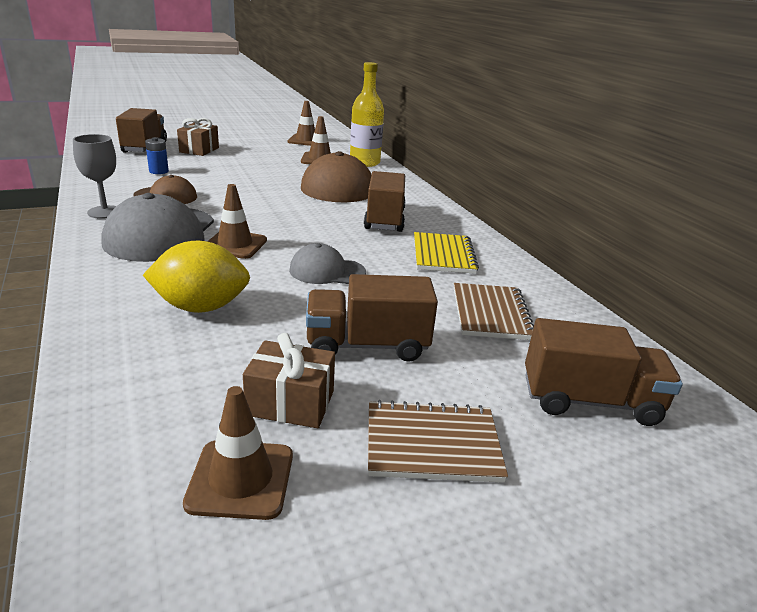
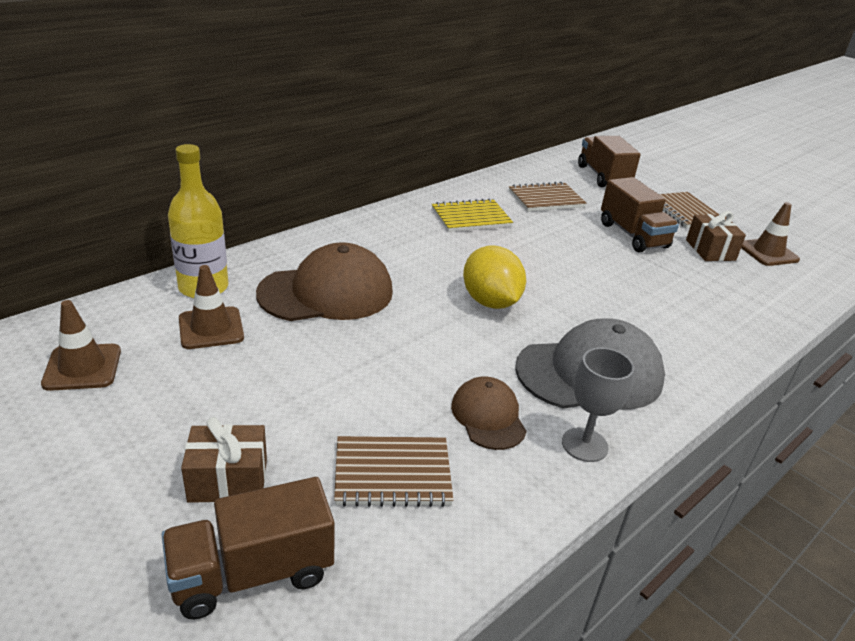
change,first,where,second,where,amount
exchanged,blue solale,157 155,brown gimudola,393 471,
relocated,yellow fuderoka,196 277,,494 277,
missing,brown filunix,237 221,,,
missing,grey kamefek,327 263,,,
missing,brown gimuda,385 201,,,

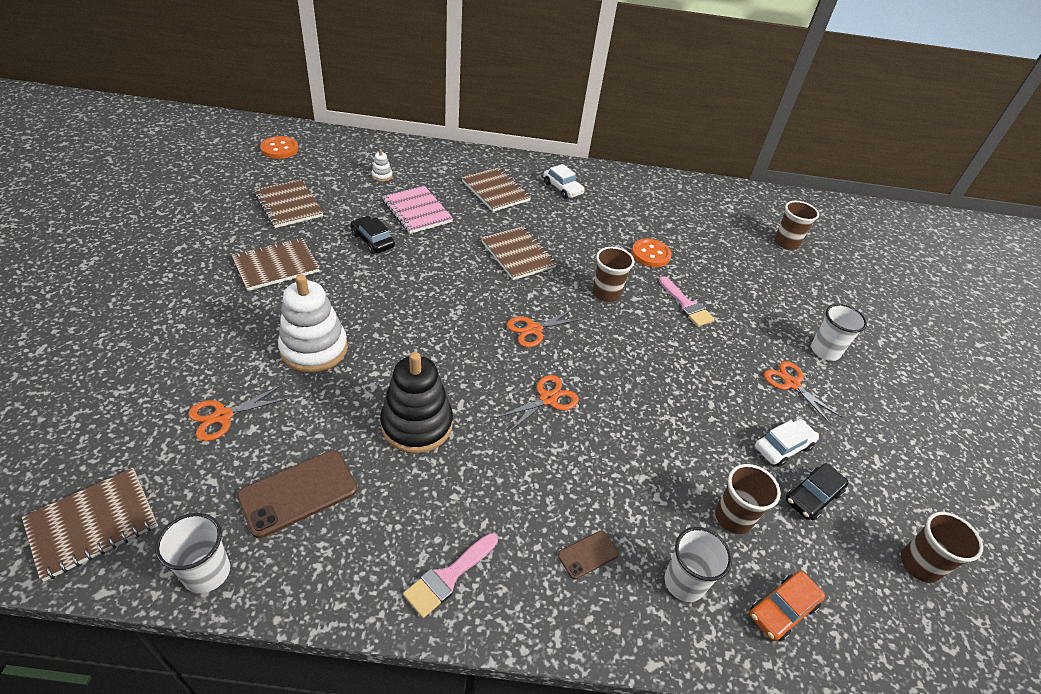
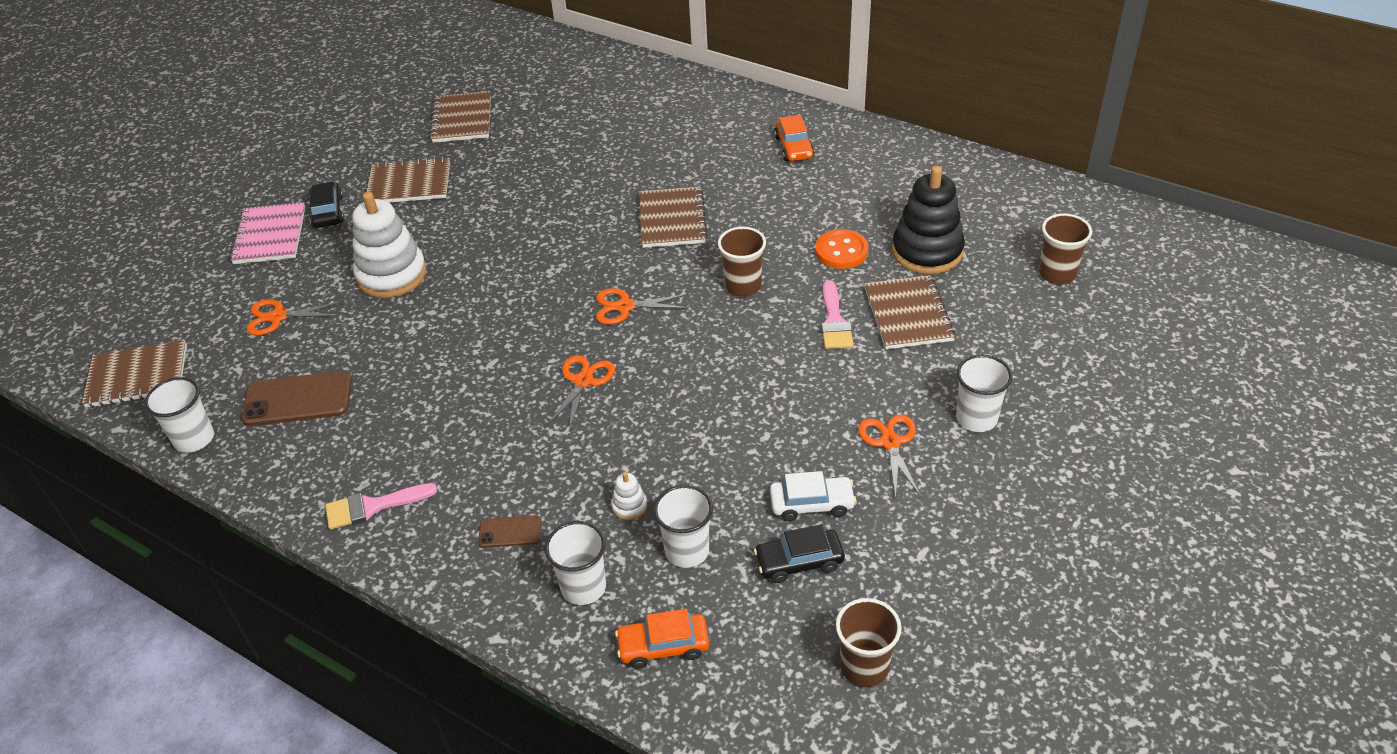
change,first,where,second,where,amount
relocated,pink gimudola,417 210,,267 233,
relocated,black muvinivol,373 235,,327 204,
spun,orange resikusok,537 404,,581 393,60 degrees counterclockwise
relocated,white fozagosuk,381 165,,629 496,
colour,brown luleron,748 499,white luleron,683 526,
colour,white muvinivol,564 181,orange muvinivol,794 138,
relocated,brown gimudola,496 190,,910 312,
relocated,black fozagosuk,416 402,,928 220,
missing,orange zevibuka,279 147,,,

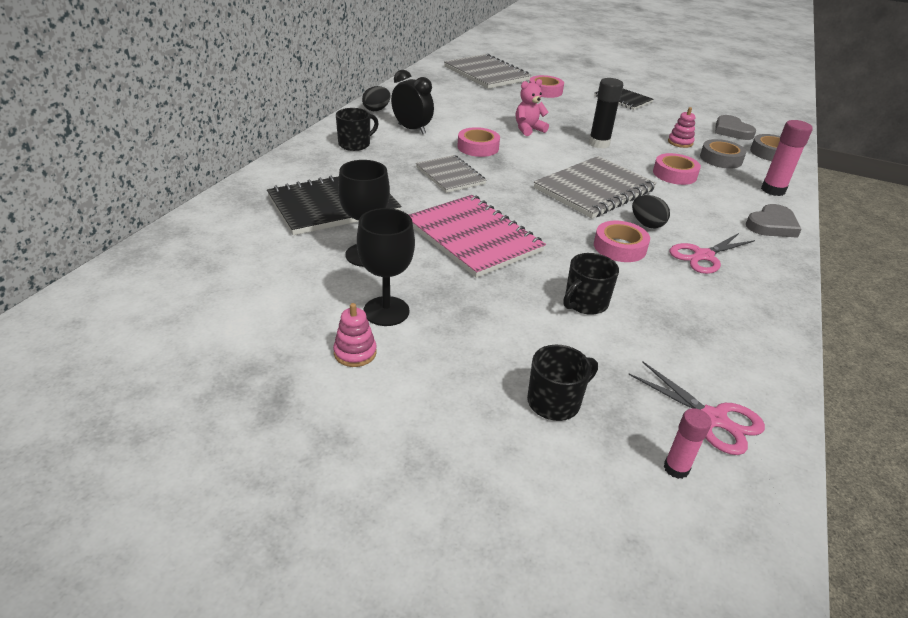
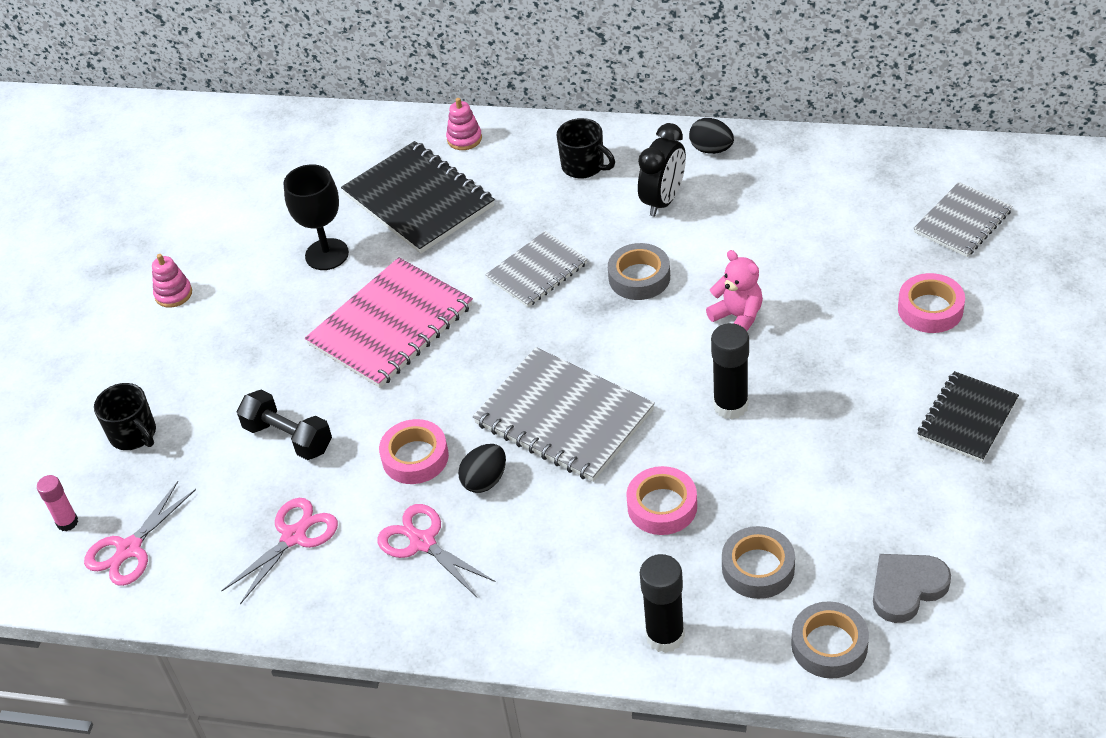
change,first,where,second,where,amount
appeared,,,pink resikusok,279 551,
exchanged,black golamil,591 284,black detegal,284 425,
relocated,pink fozagosuk,681 127,,464 124,
colour,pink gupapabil,478 142,grey gupapabil,639 271,
colour,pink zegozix,787 158,black zegozix,662 603,
size,grey gimudola,487 71,,962 219,x0.61
missing,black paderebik,386 267,,,
missing,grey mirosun,774 221,,,

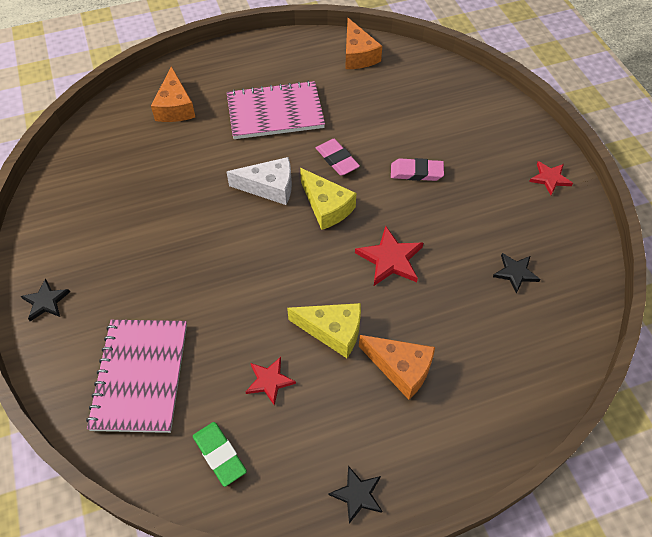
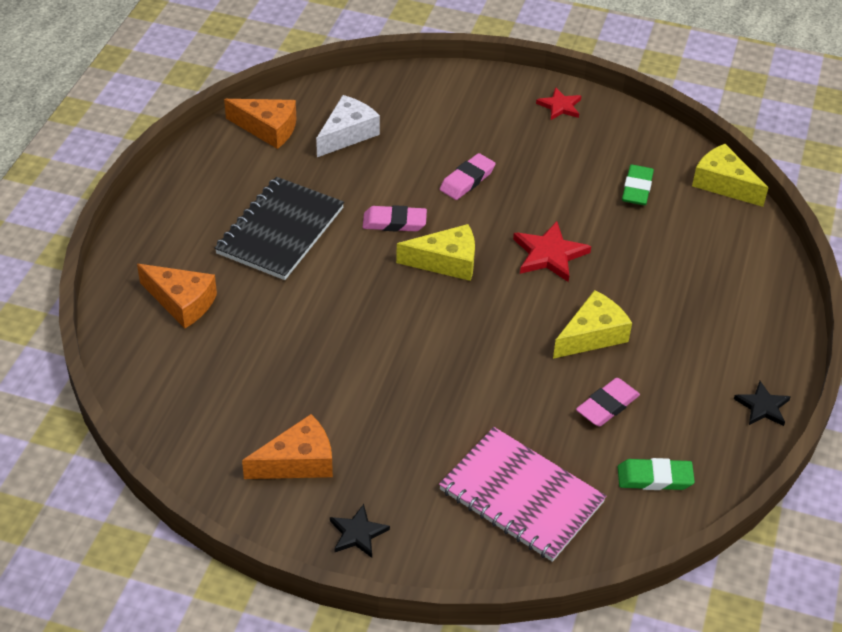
change,first,where,second,where,amount
colour,pink gimudola,276 110,black gimudola,279 228,
relocated,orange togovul,397 367,,287 446,
relocated,white togovul,259 181,,348 126,
exchanged,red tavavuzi,271 381,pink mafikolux,608 402,
exchanged,black tavavuzi,516 273,green mafikolux,638 185,
appeared,,,yellow togovul,730 175,

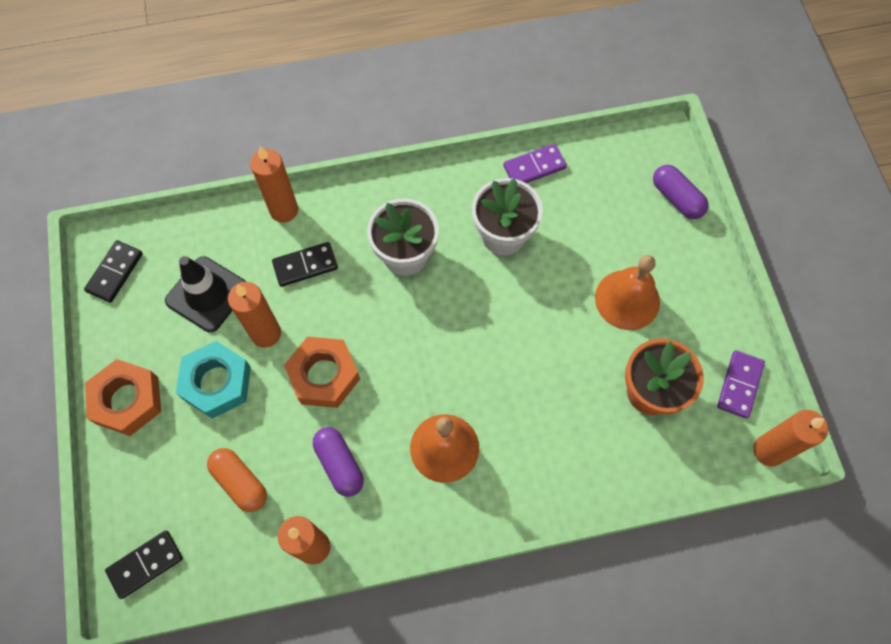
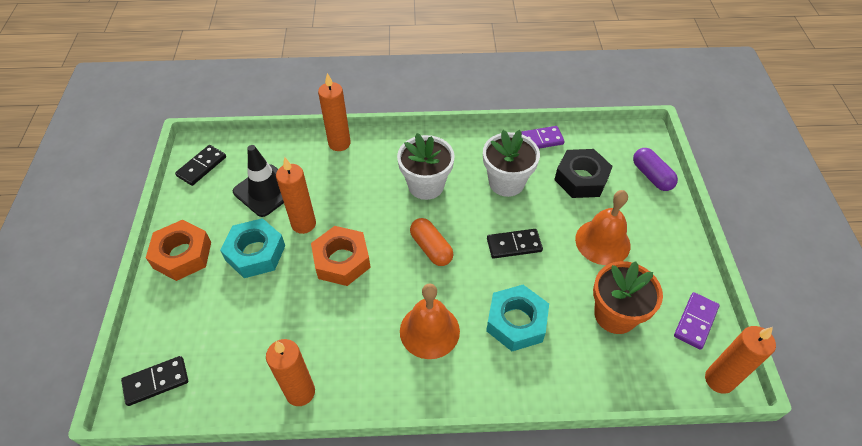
change,first,where,second,where,amount
relocated,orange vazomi,237 480,,432 242,
appeared,,,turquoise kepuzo,517 318,
relocated,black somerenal,305 264,,515 244,
appeared,,,black kepuzo,583 173,
missing,purple vazomi,338 462,,,

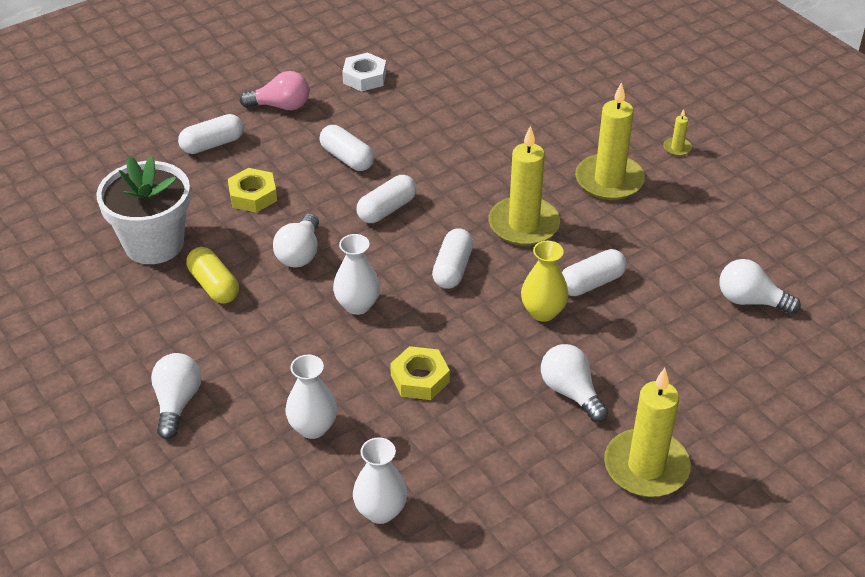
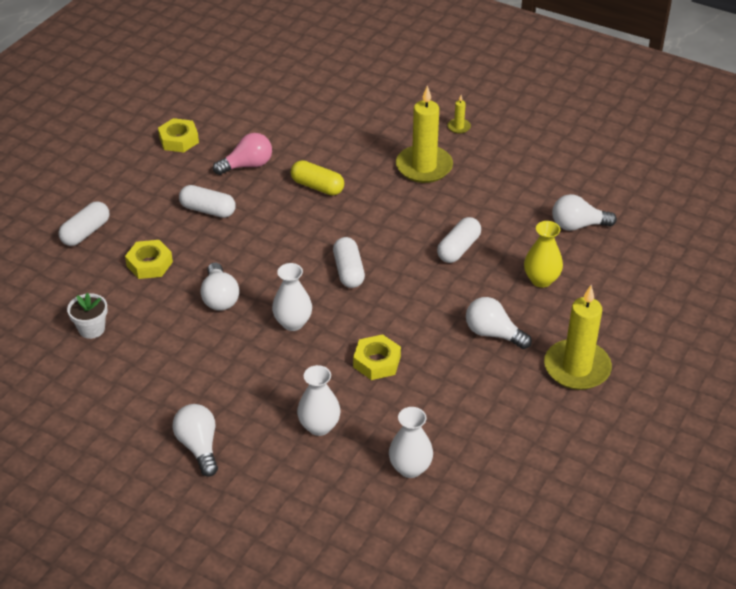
change,first,where,second,where,amount
size,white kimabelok,143 210,,87 316,x0.49
colour,white kepuzo,364 72,yellow kepuzo,178 135,
relocated,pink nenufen,275 90,,242 154,
relocated,yellow vazomi,213 275,,317 178,
relocated,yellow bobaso,545 281,,543 254,
missing,white vazomi,386 199,,,
missing,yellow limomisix,524 185,,,

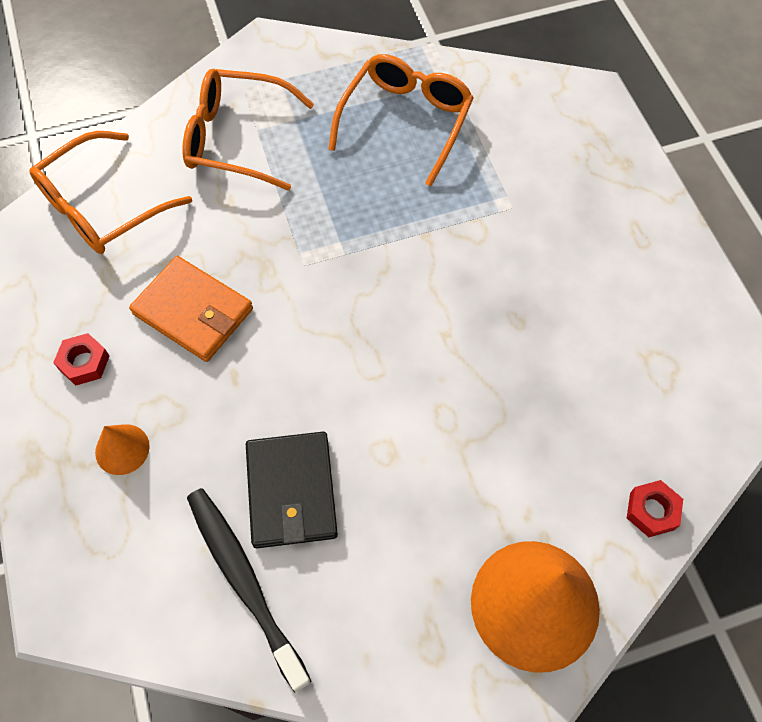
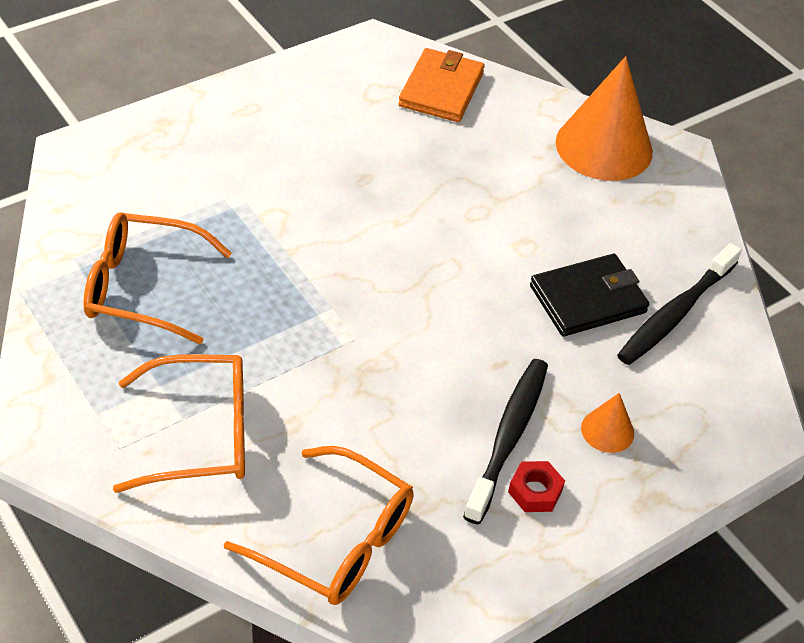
change,first,where,second,where,amount
spun,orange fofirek,248 130,,179 423,90 degrees counterclockwise
relocated,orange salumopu,191 309,,441 85,
appeared,,,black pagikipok,505 441,
missing,red kepuzo,655 508,,,

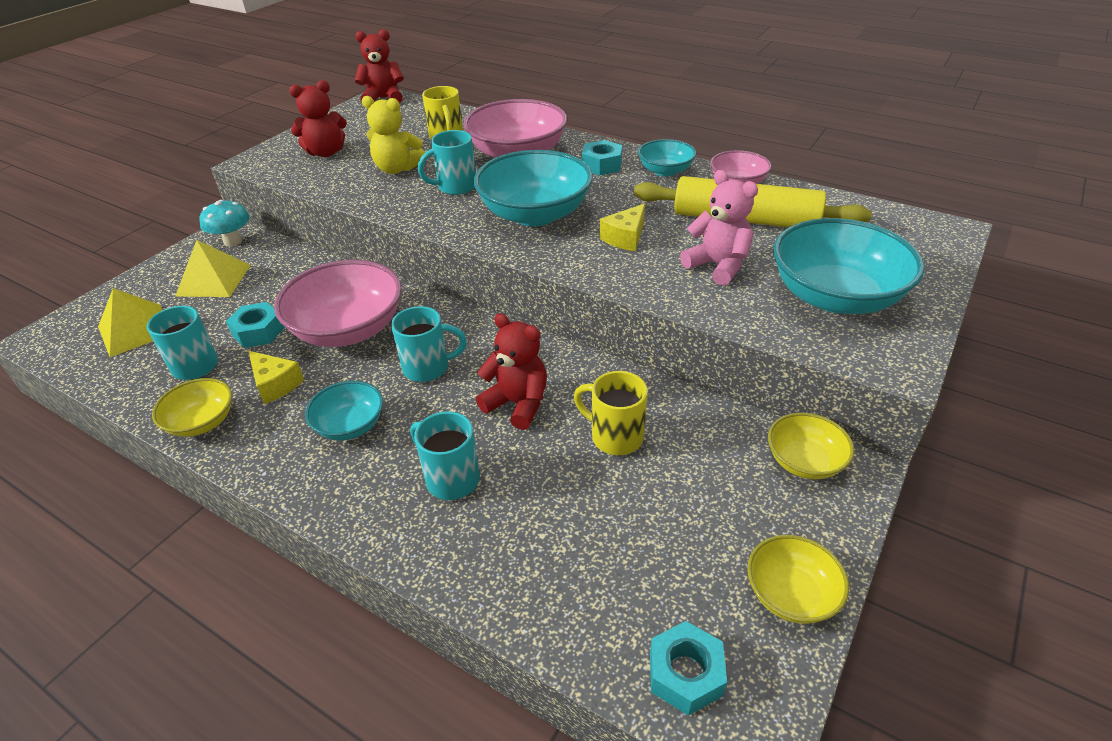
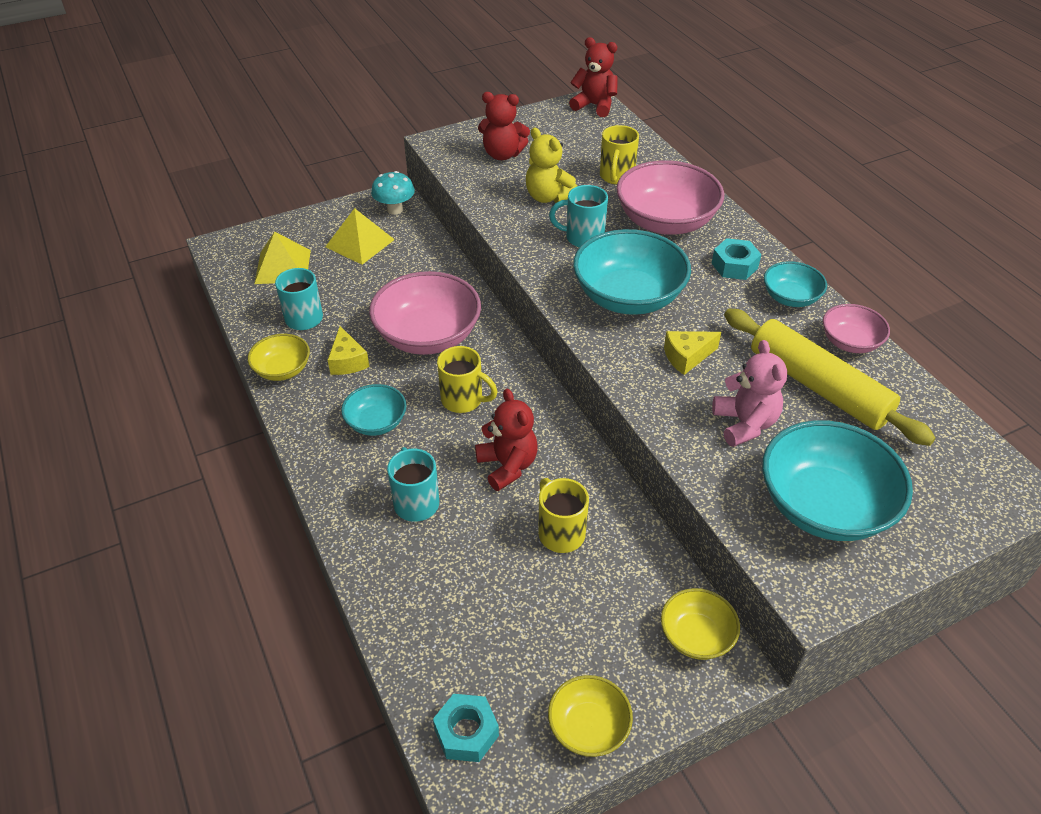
change,first,where,second,where,amount
colour,turquoise golamil,429 344,yellow golamil,467 379,
missing,turquoise kepuzo,255 325,,,

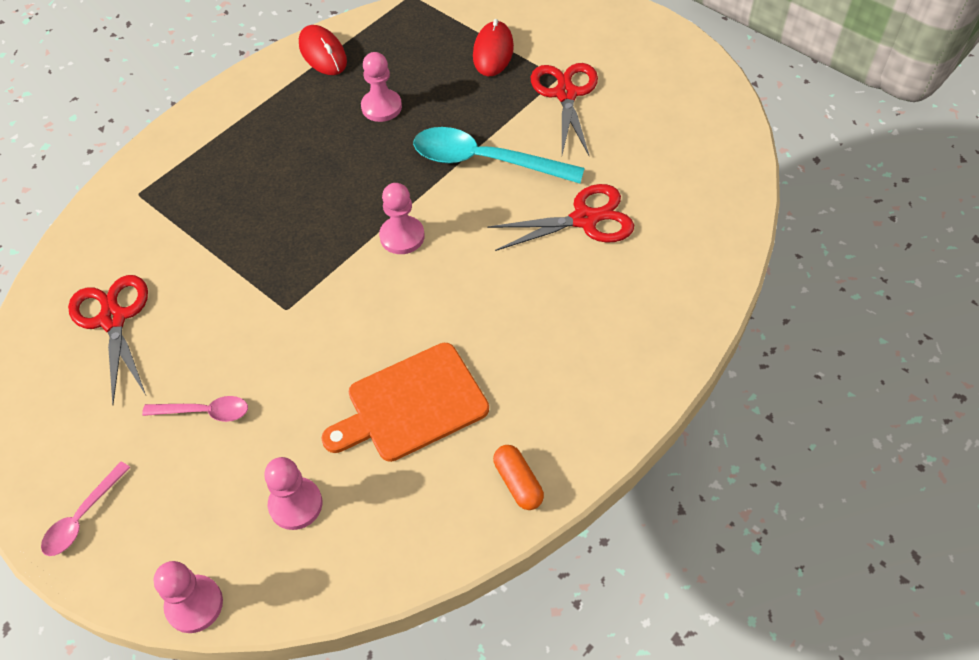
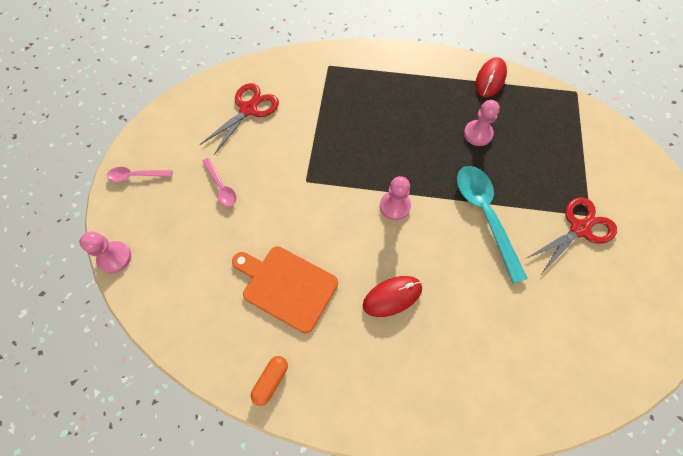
change,first,where,second,where,amount
relocated,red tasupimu,493 47,,392 296,
missing,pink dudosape,293 493,,,
missing,red resikusok,560 217,,,

